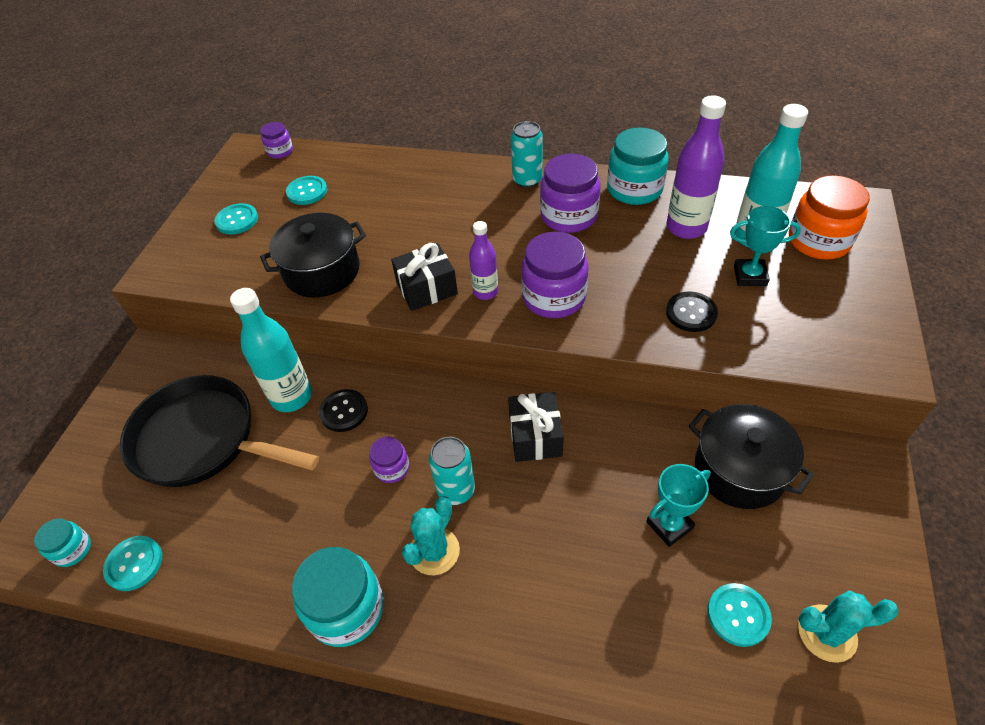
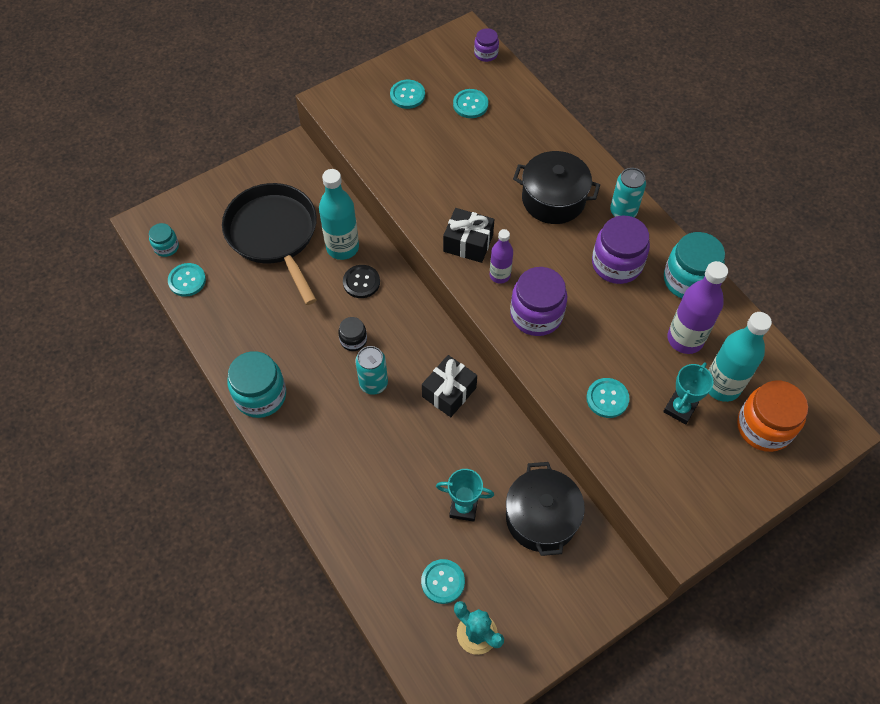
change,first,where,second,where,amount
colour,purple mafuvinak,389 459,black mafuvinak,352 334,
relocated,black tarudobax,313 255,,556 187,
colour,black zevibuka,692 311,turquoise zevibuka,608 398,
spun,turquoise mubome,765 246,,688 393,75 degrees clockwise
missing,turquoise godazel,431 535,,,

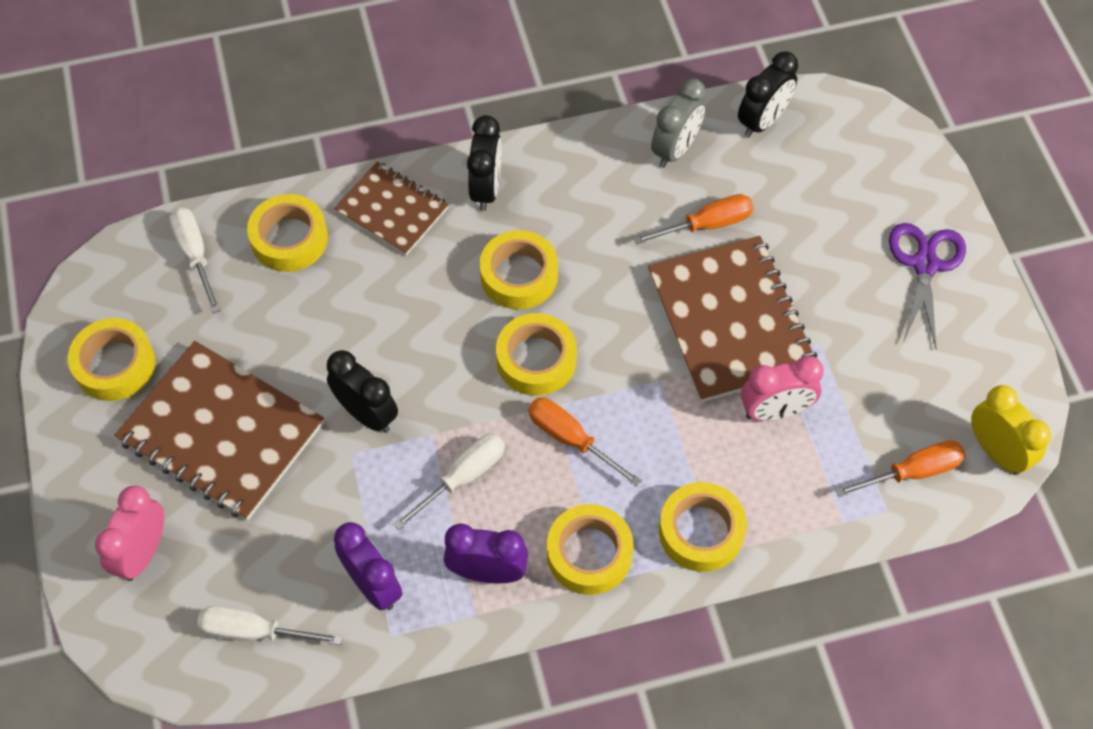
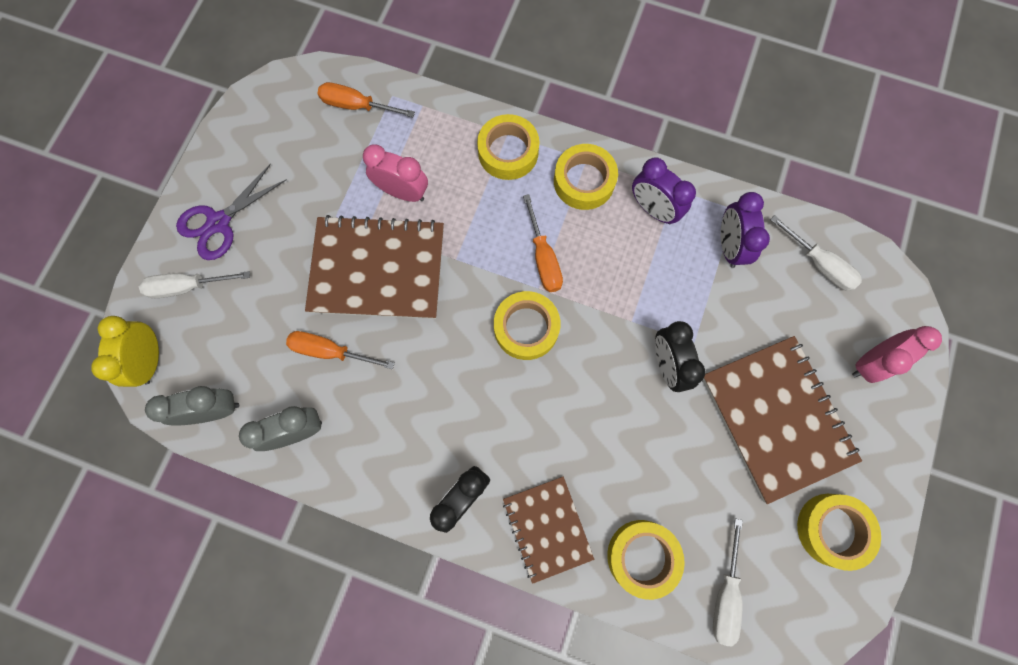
change,first,where,second,where,amount
relocated,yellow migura,1011 430,,125 351,
relocated,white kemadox,449 482,,194 284,
colour,black migura,768 94,grey migura,192 406,
spun,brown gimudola,732 319,,374 267,75 degrees clockwise
missing,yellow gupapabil,519 270,,,

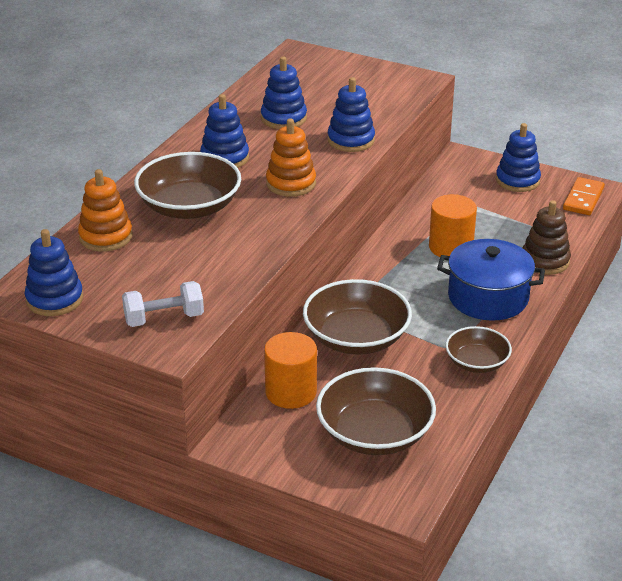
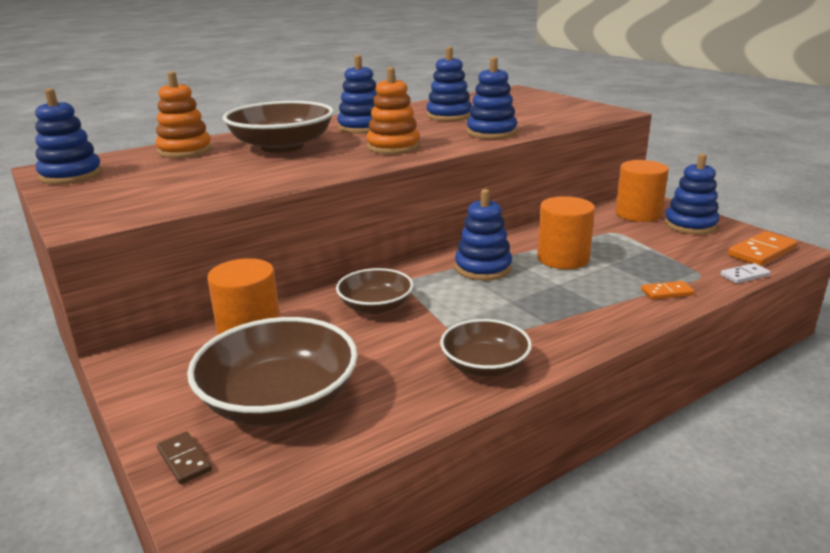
change,first,where,second,where,amount
appeared,,,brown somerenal,184 457,
size,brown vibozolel,357 316,,374 291,x0.59
appeared,,,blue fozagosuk,483 235,
appeared,,,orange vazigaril,642 191,
exchanged,brown fozagosuk,547 237,orange somerenal,667 290,
appeared,,,white somerenal,745 273,
missing,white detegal,163 304,,,
missing,blue tarudobax,491 280,,,

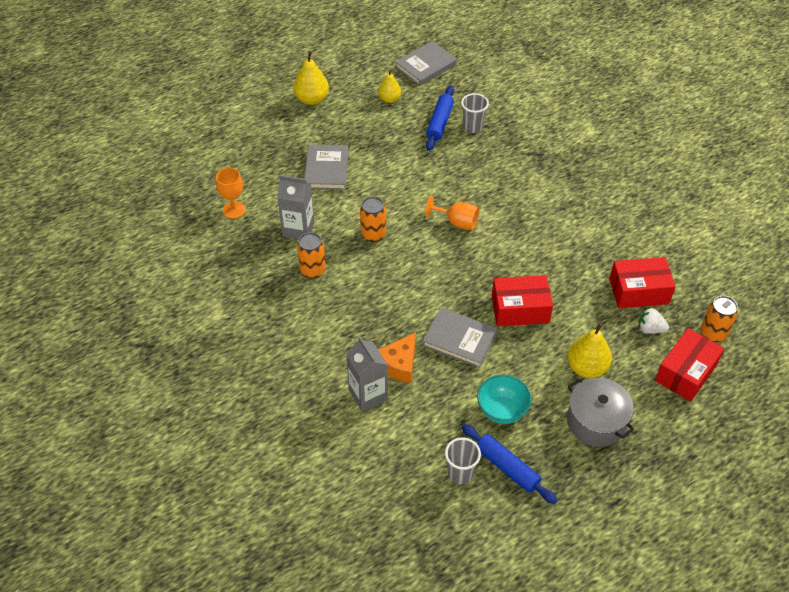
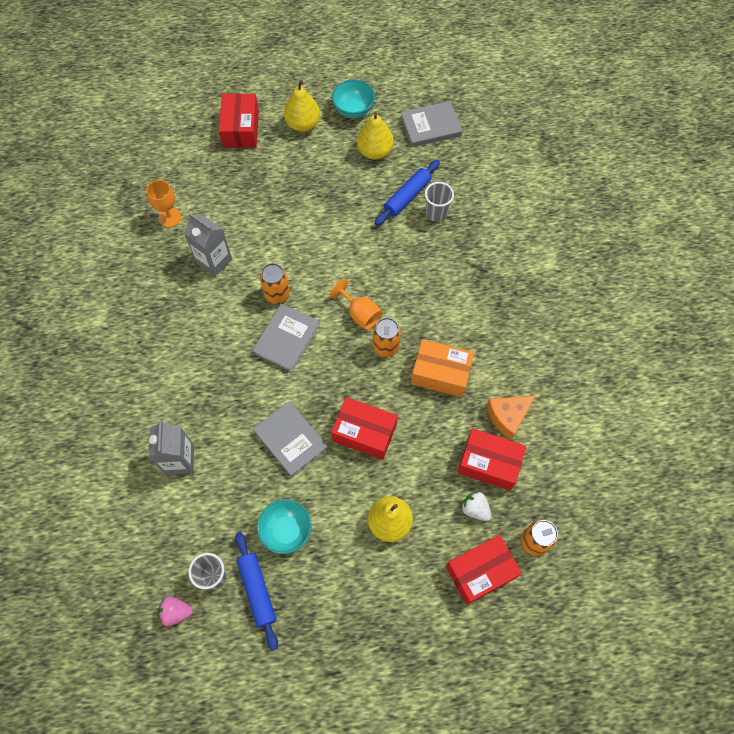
change,first,where,second,where,amount
appeared,,,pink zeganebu,175 611,
appeared,,,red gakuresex,239 120,
relocated,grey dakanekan,326 167,,286 338,
appeared,,,turquoise vibozolel,353 98,
size,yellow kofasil,389 86,,375 135,x1.54
relocated,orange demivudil,311 255,,387 337,
appeared,,,orange gakuresex,442 368,
relocated,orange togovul,397 357,,511 418,
missing,grey tarudobax,600 412,,,

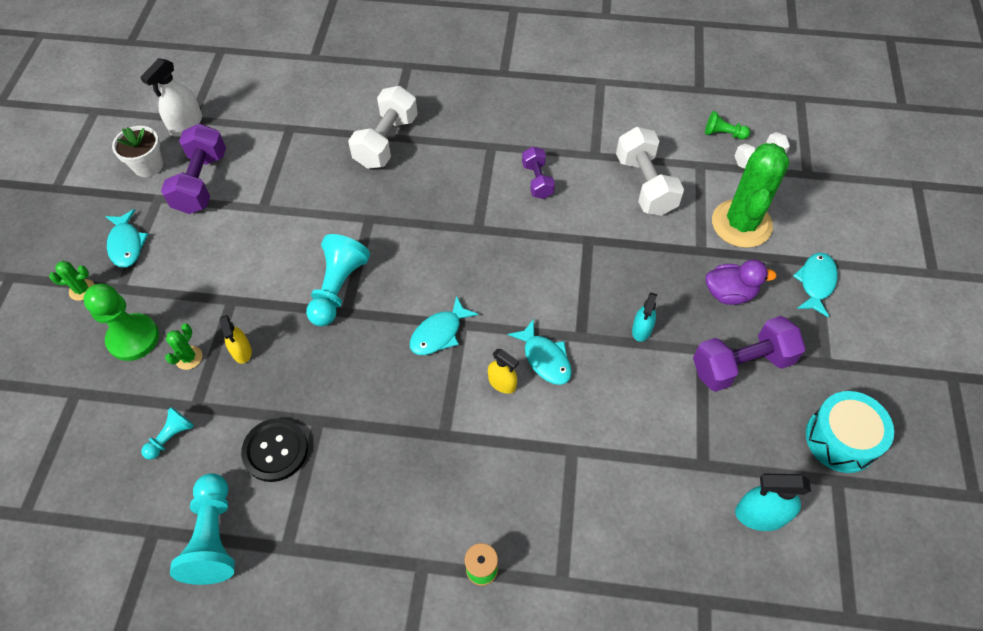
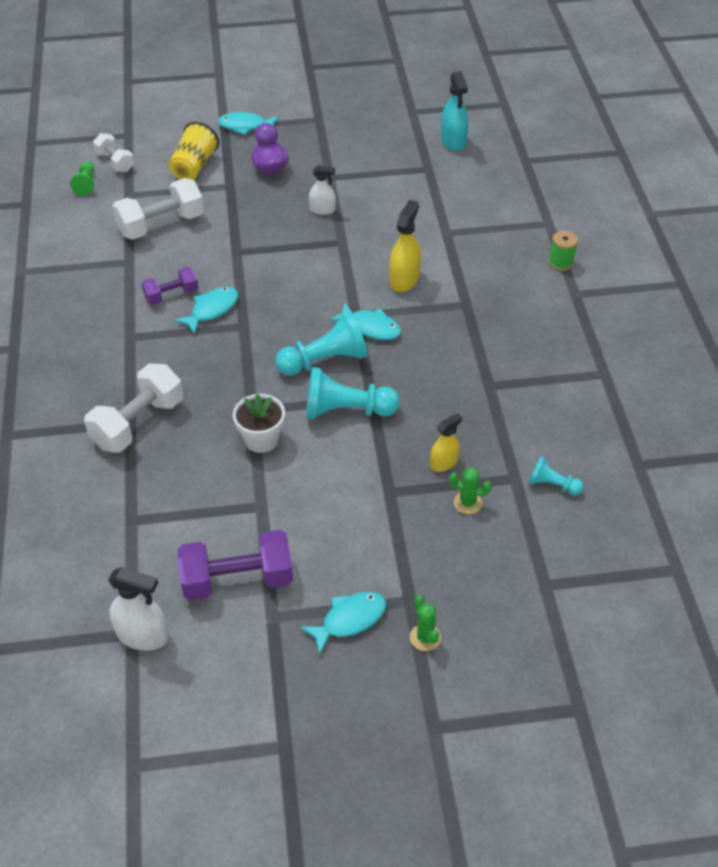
change,first,where,second,where,amount
spun,white detegal,383 127,,133 408,60 degrees counterclockwise
exchanged,green godazel,750 195,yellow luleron,193 151,
relocated,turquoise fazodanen,540 352,,206 311,
relocated,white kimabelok,137 151,,259 423,
relocated,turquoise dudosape,202 529,,321 343,
colour,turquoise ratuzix,644 317,white ratuzix,322 190,
size,yellow ratuzix,503 371,,405 246,x1.55
missing,green dudosape,121 322,,,
missing,black zevibuka,274 450,,,
missing,purple detegal,749 354,,,
missing,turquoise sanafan,850 432,,,

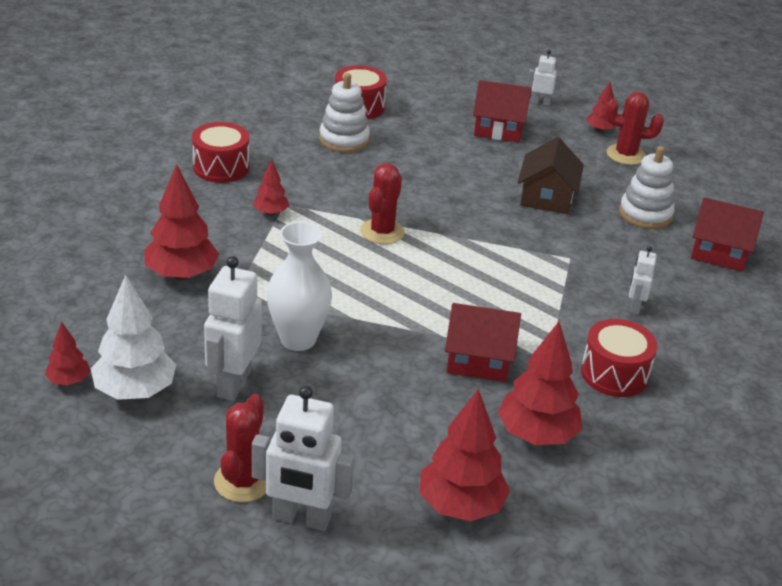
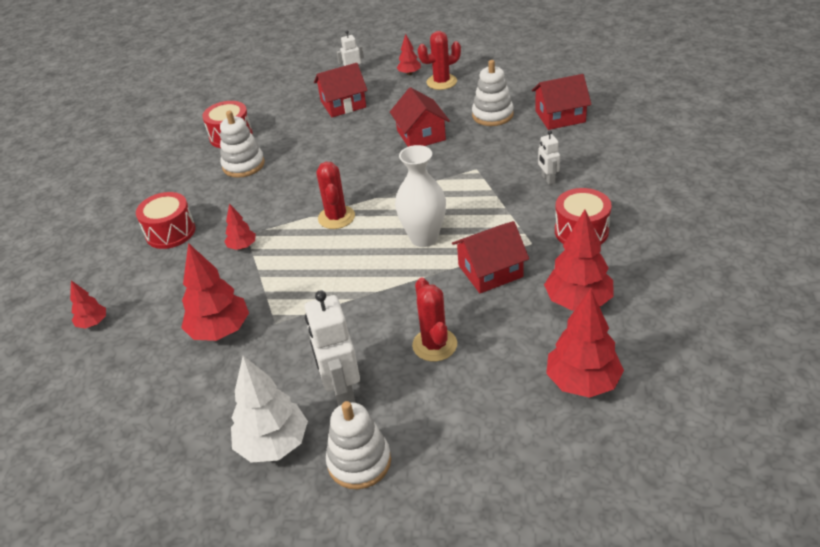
change,first,where,second,where,amount
relocated,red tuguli,67 353,,88 304,
appeared,,,white fozagosuk,358 445,
colour,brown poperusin,551 175,red poperusin,420 117,
relocated,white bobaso,299 286,,420 196,
relocated,red godazel,240 448,,434 319,
missing,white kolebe,303 458,,,

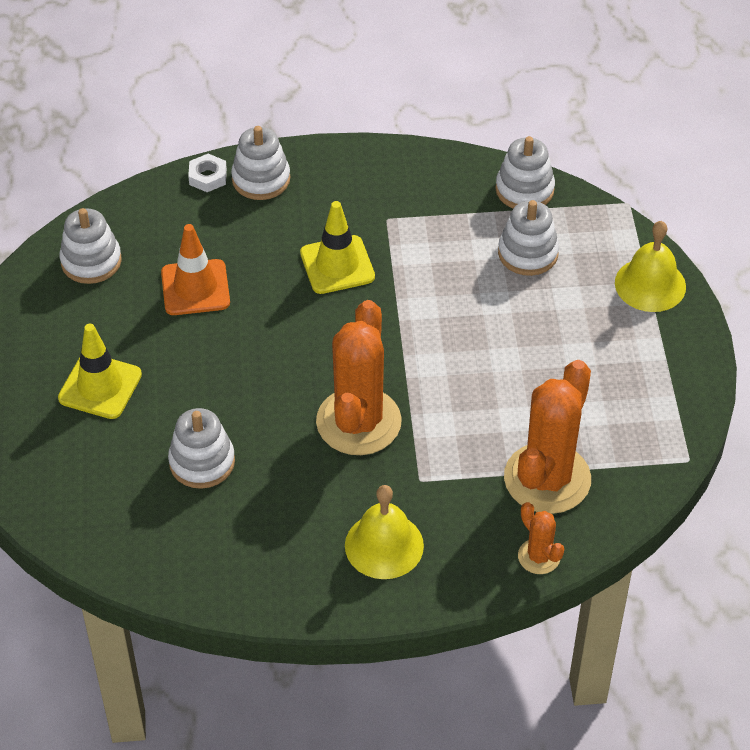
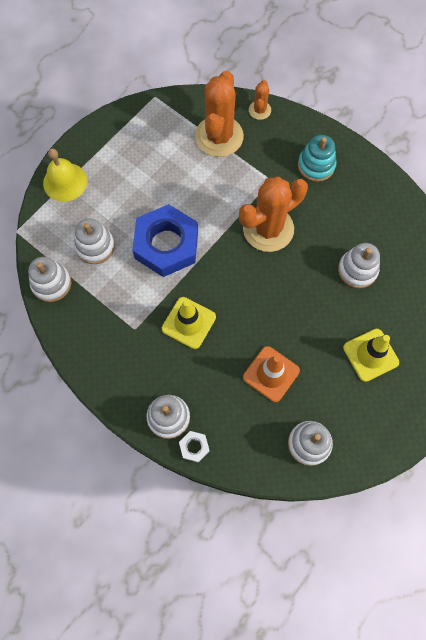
change,first,where,second,where,amount
appeared,,,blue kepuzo,165 240,
spun,orange godazel,547 437,,219 114,60 degrees counterclockwise
exchanged,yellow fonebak,384 532,turquoise fozagosuk,317 158,

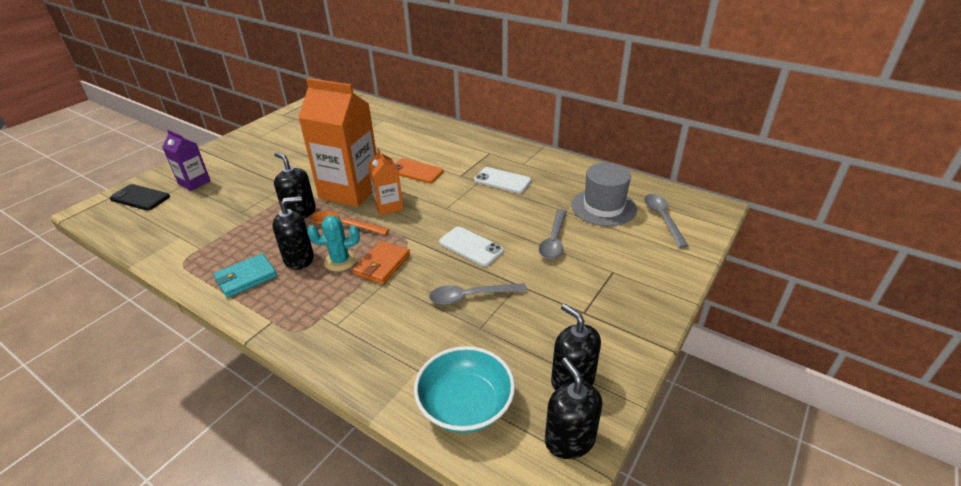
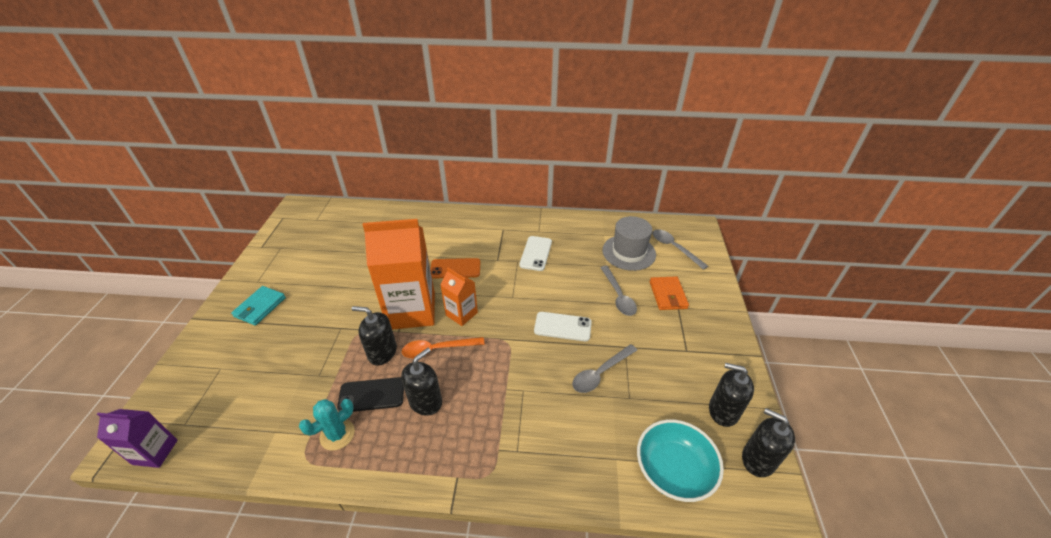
change,first,where,second,where,amount
relocated,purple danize,186 160,,137 438,
relocated,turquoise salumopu,245 275,,258 306,
relocated,turquoise godazel,333 243,,327 425,
relocated,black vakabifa,140 197,,370 394,
spun,white vakabifa,502 180,,535 253,75 degrees counterclockwise
relocated,orange salumopu,381 262,,669 293,

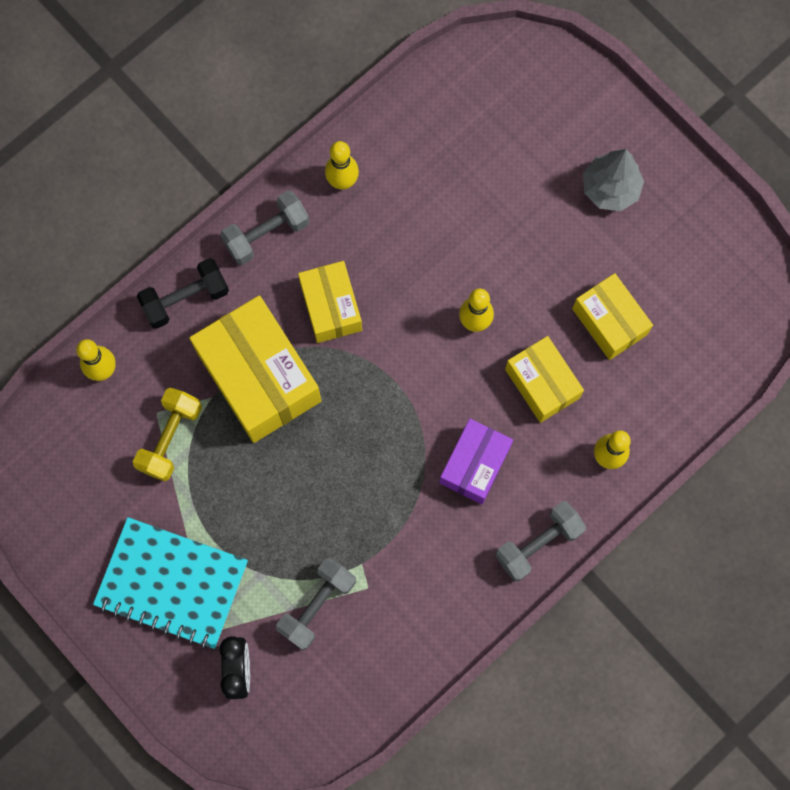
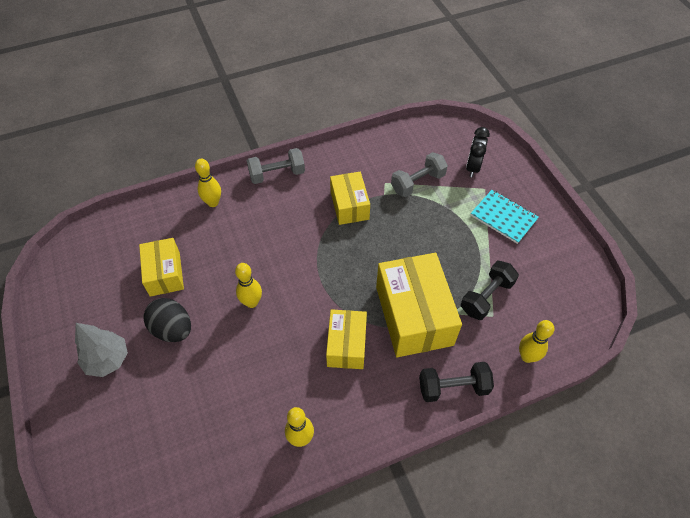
change,first,where,second,where,amount
appeared,,,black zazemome,167 320,
relocated,yellow gakuresex,544 379,,350 198,
colour,yellow detegal,167 434,black detegal,490 290,
size,turquoise gimudola,170 583,,505 217,x0.66
missing,grey detegal,264 228,,,
missing,purple gakuresex,476 461,,,

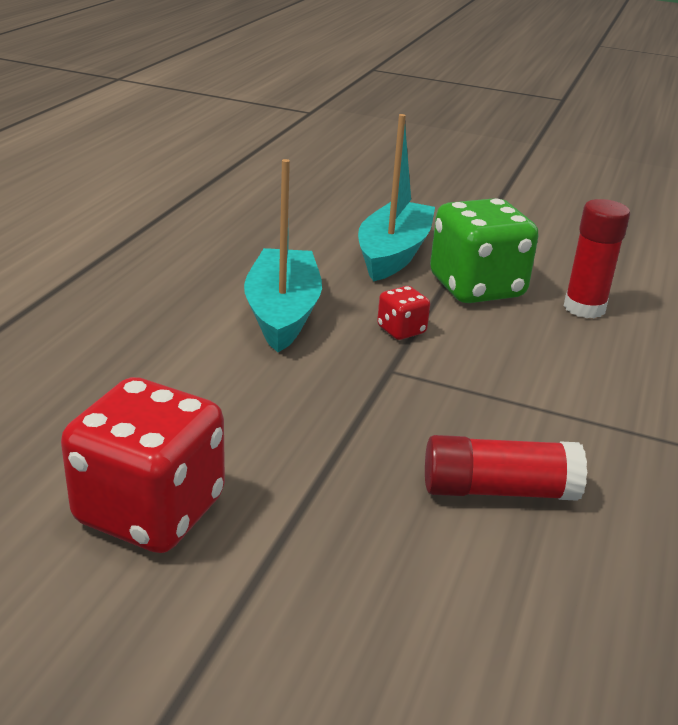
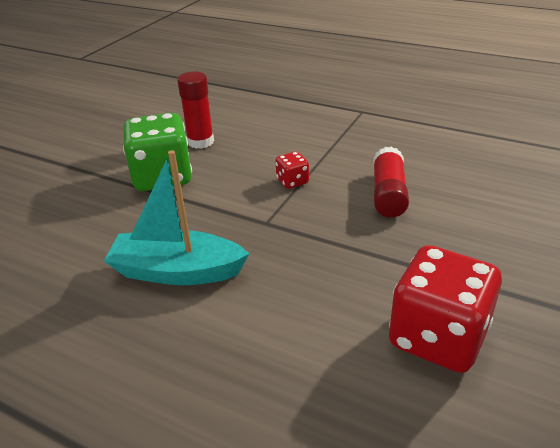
change,first,where,second,where,amount
relocated,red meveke,403 313,,292 170,
missing,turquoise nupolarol,396 197,,,

